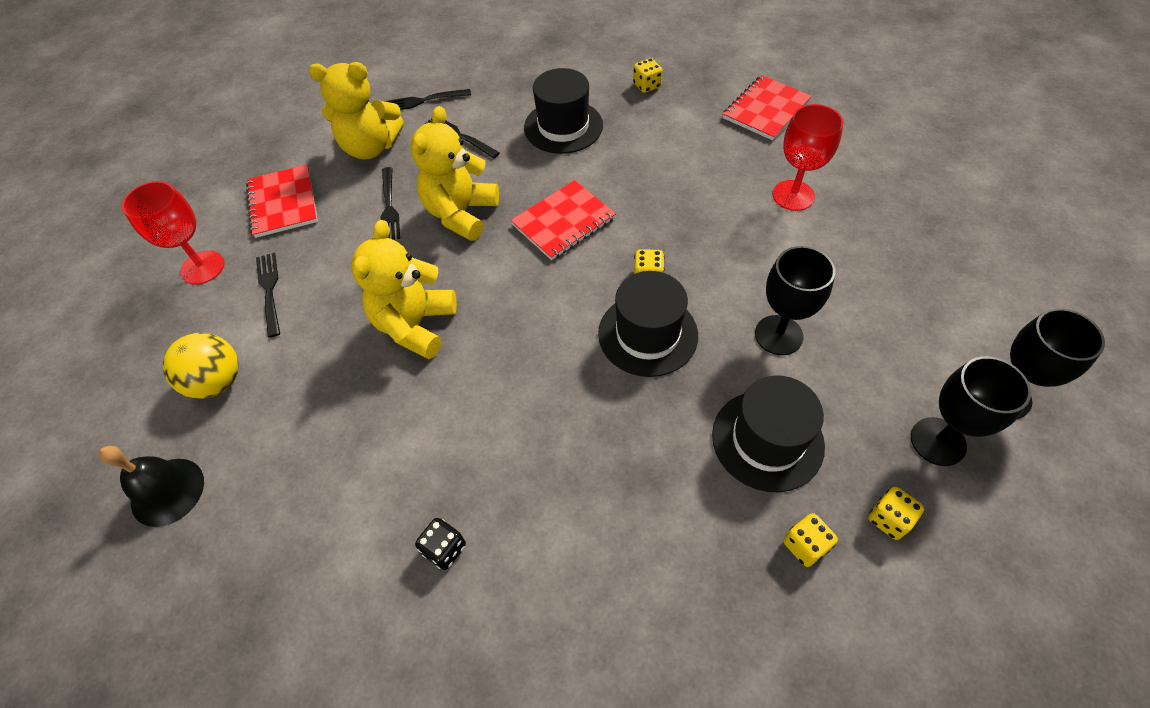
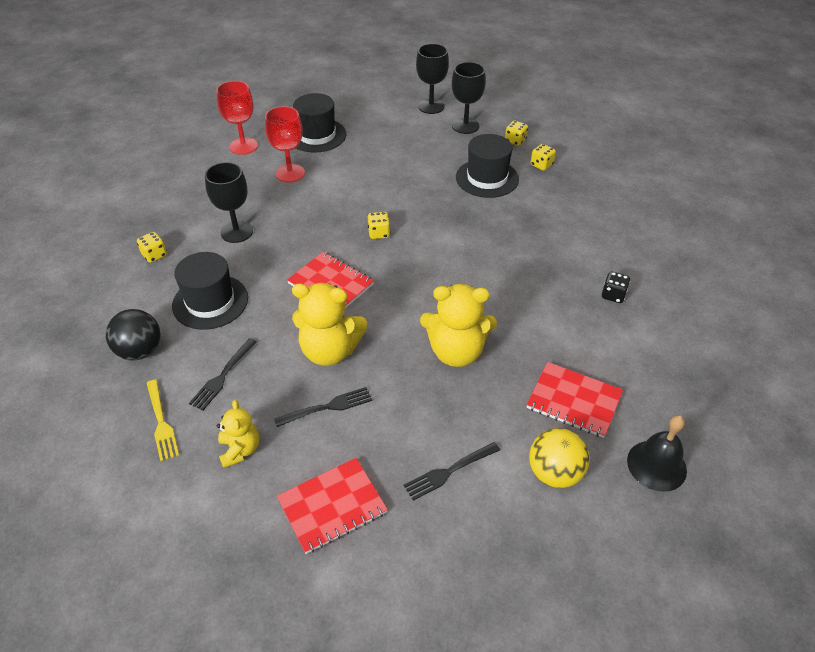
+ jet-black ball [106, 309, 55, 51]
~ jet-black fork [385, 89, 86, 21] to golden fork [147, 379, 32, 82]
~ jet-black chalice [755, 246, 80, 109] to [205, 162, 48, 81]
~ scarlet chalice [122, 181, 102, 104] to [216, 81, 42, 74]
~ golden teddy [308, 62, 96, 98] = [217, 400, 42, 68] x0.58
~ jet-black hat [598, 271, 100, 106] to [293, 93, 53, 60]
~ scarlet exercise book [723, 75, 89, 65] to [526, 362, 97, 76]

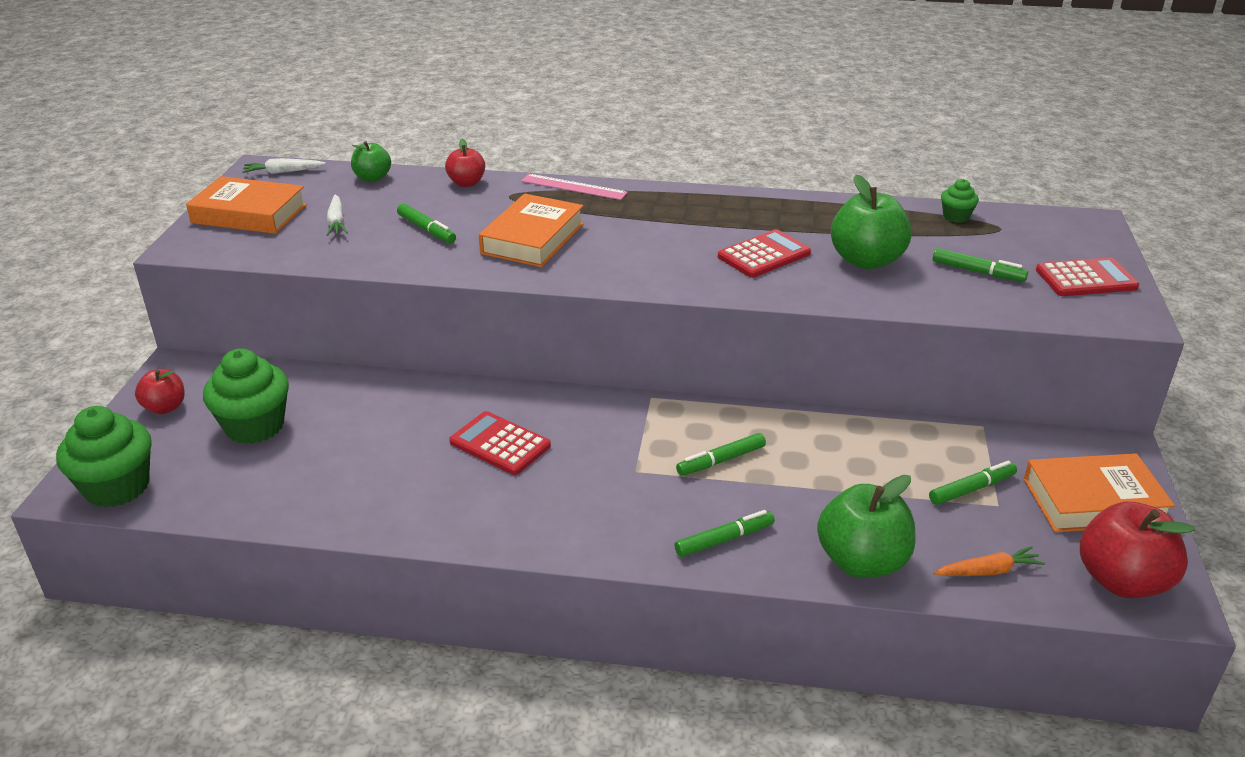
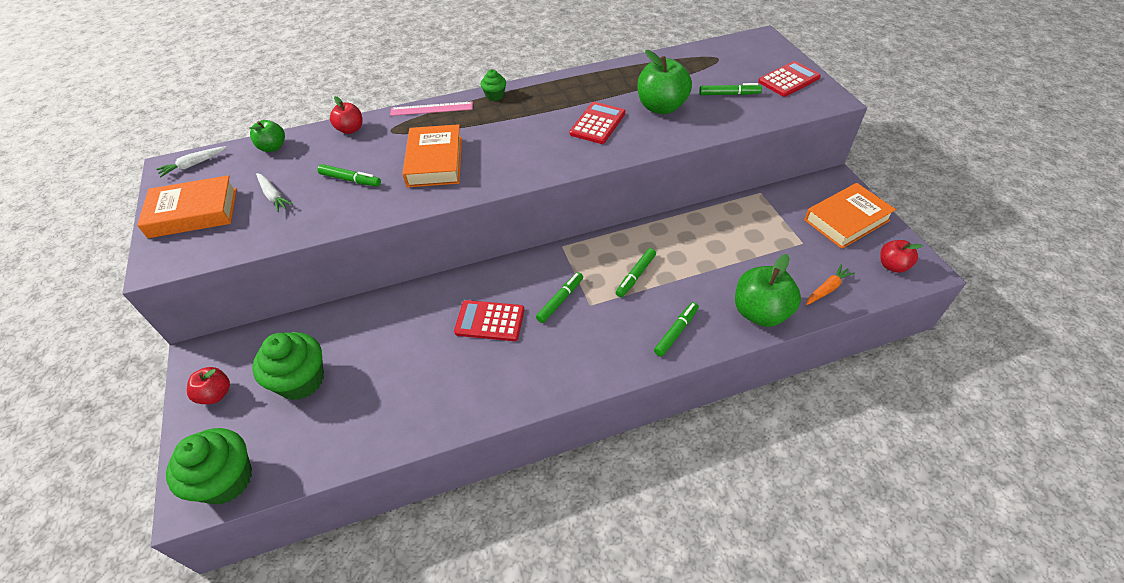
~ leaf-green cupcake [941, 179, 38, 44] to [481, 69, 25, 32]
~ leaf-green felt pen [929, 461, 88, 44] to [536, 272, 47, 51]
~ scarlet apple fruit [1080, 502, 115, 96] = [880, 240, 43, 33] x0.58

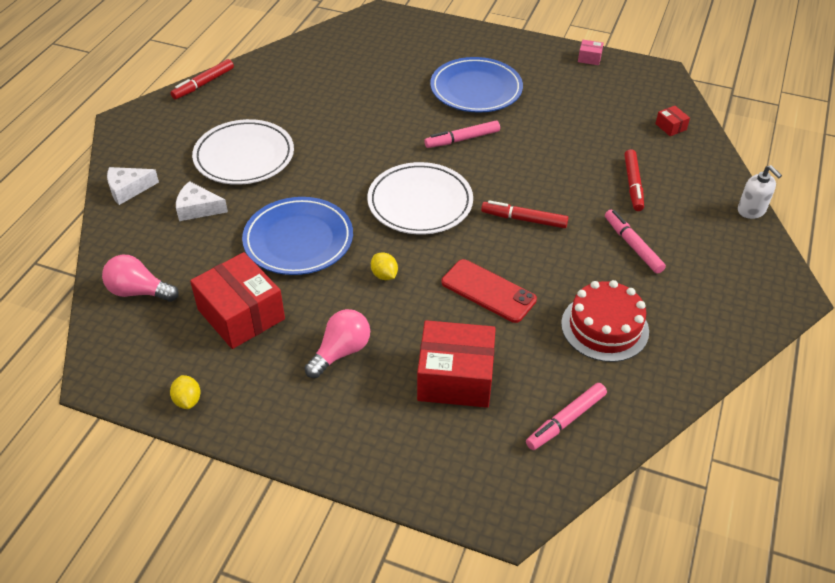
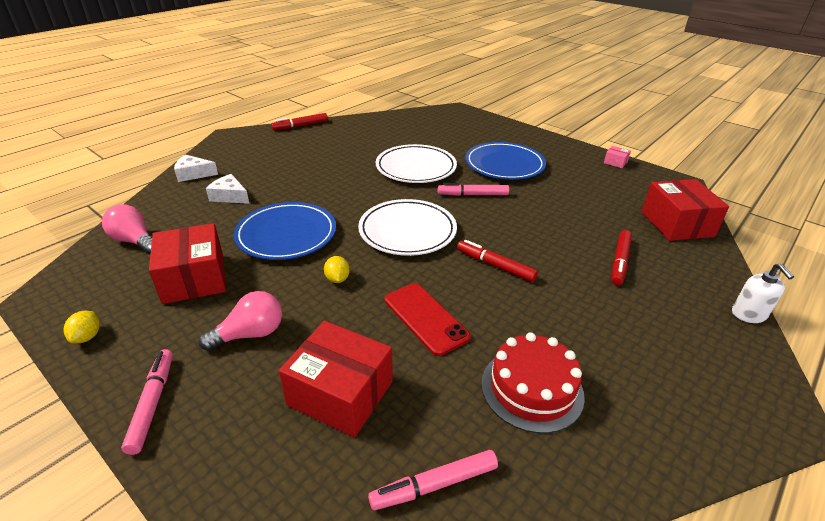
~ rose-pink felt pen [605, 210, 61, 64] to [121, 349, 52, 106]
~ white plate [192, 119, 102, 66] to [376, 144, 81, 39]
~ scarlet package [655, 106, 35, 30] = [641, 179, 88, 62] x2.34

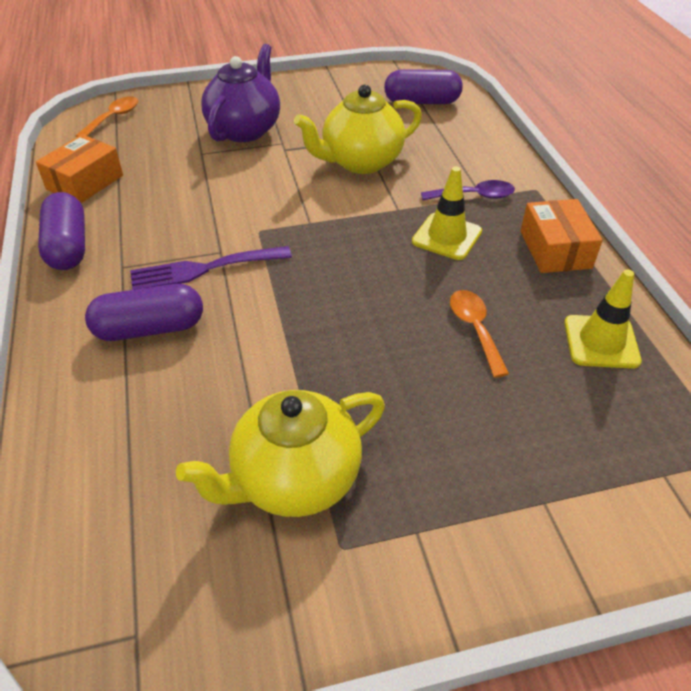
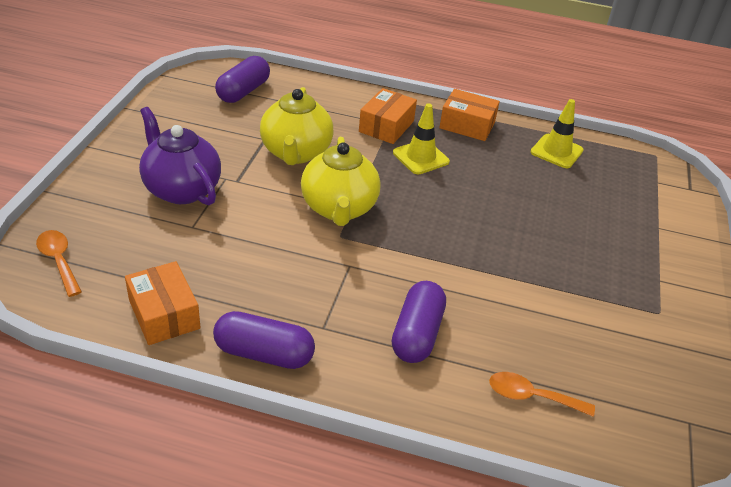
~ golden teapot [176, 390, 209, 127] to [301, 137, 80, 89]
~ purple spoon [421, 180, 94, 20] to orange-coloured package [359, 88, 58, 56]
~ orange-coloured spoon [450, 290, 59, 88] to [489, 372, 106, 45]
- purple fork [130, 246, 162, 44]

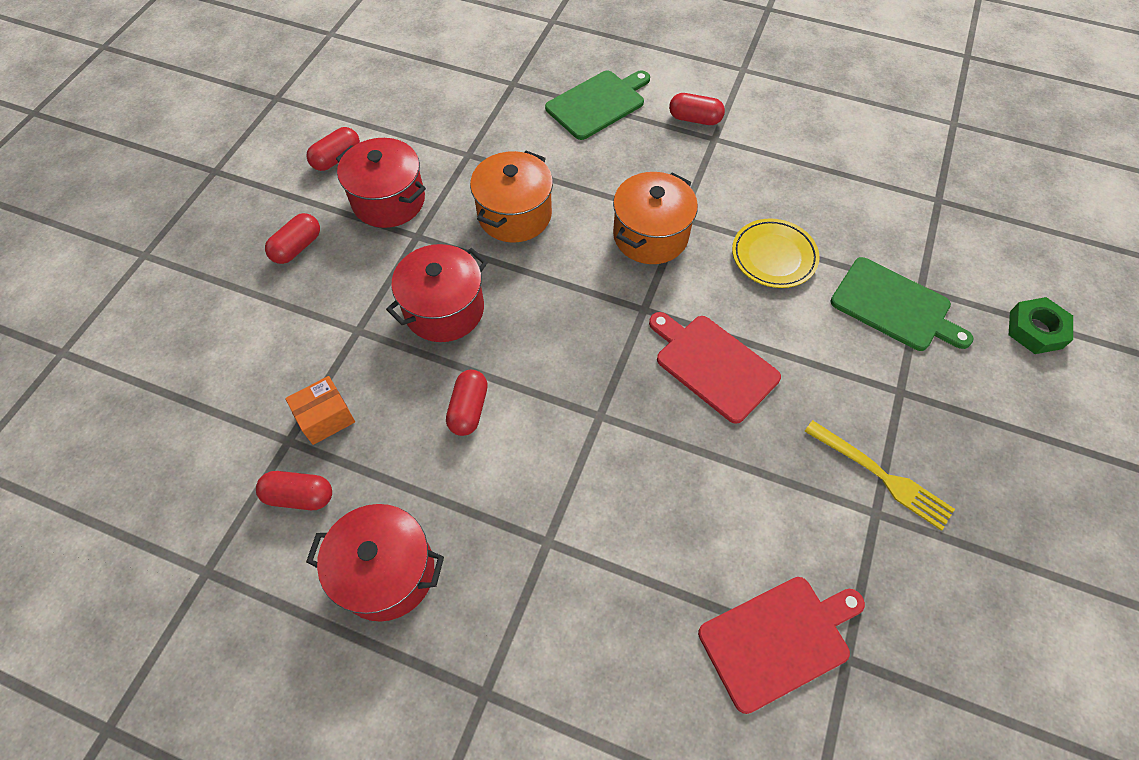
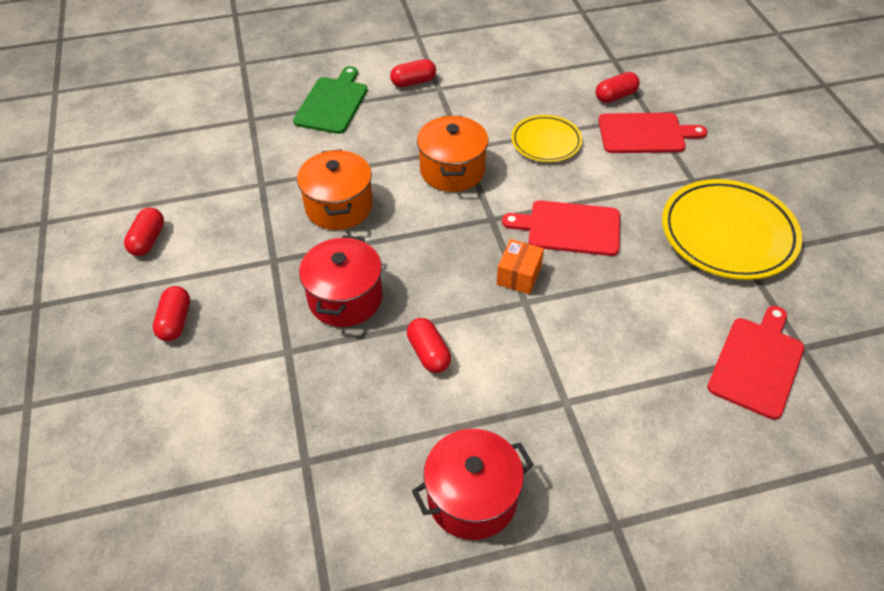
~ orange-coloured package [285, 376, 70, 69] to [497, 239, 47, 55]
~ scarlet capsule [256, 471, 76, 39] to [596, 72, 44, 31]
~ leaf-green chopping board [831, 257, 142, 94] to scarlet chopping board [598, 113, 109, 40]
~ golden fork [804, 420, 151, 111] to golden plate [662, 179, 140, 101]
- scarlet stockpot [336, 138, 90, 90]
- leaf-green hex nut [1009, 297, 64, 57]

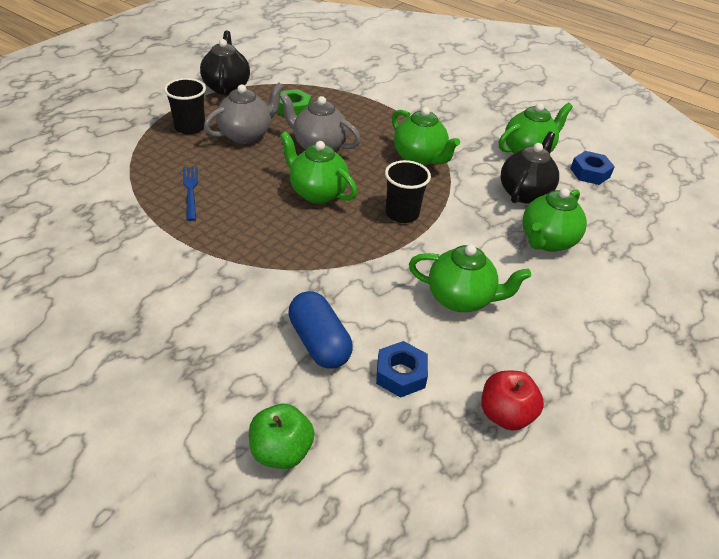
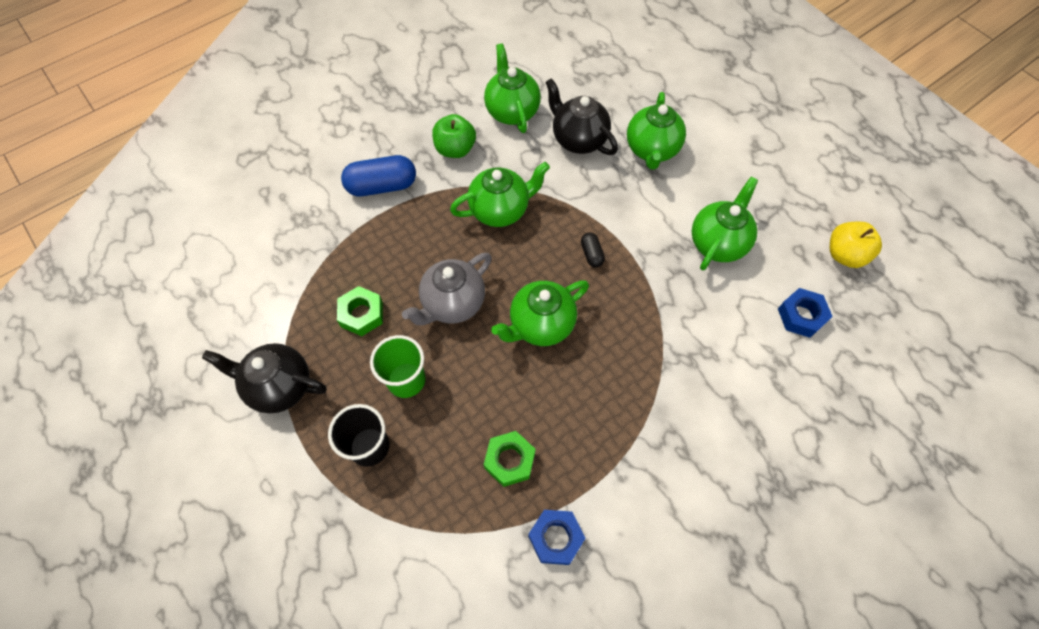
~ cobalt capsule [288, 291, 65, 78] to [341, 155, 75, 41]
~ grey teapot [204, 82, 80, 62] to leaf-green tumbler [370, 335, 56, 63]
~ leaf-green apple fruit [249, 404, 65, 65] to [432, 114, 44, 44]
~ cobalt fork [183, 167, 15, 54] to leaf-green hex nut [484, 431, 51, 56]
~ cobalt hex nut [570, 151, 45, 34] to [528, 510, 57, 55]
~ jet-black tumbler [385, 160, 46, 63] to jet-black capsule [581, 232, 24, 35]
~ leaf-green teapot [522, 188, 65, 64] = [627, 92, 59, 78] 45 degrees clockwise
~ scarlet apple fruit [481, 371, 63, 60] to golden apple fruit [830, 222, 52, 46]

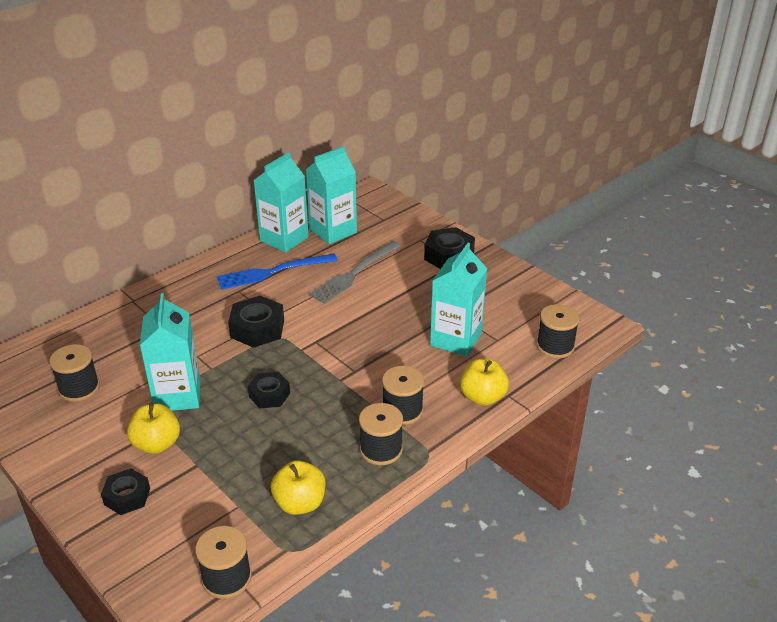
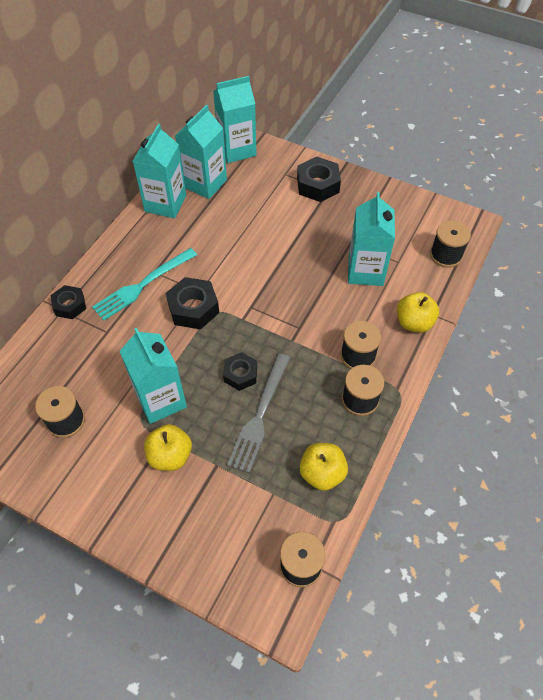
~ jet-black hex nut [101, 468, 49, 47] to [50, 285, 36, 34]
+ aqua fork [92, 248, 105, 72]
+ aqua milk carton [213, 76, 43, 87]
~ grey fork [309, 241, 92, 63] to [227, 354, 63, 119]
- cobalt fork [217, 254, 121, 36]

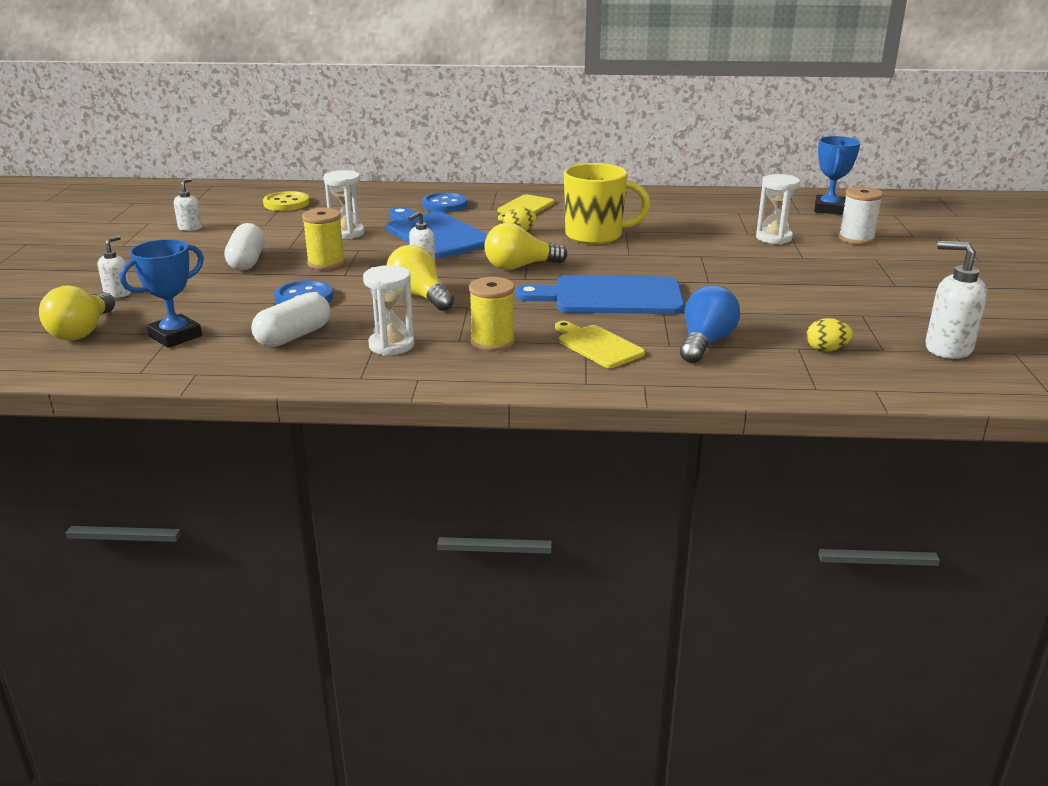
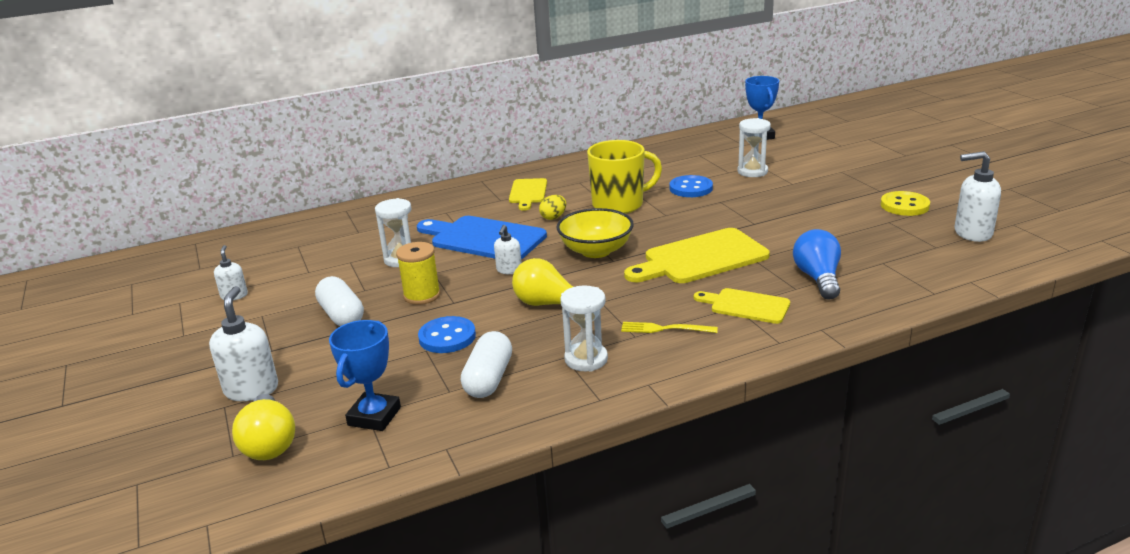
~ white pump bottle [98, 236, 33, 62] = [209, 286, 69, 115] x1.72
~ golden light bulb [484, 223, 83, 47] to golden serving bowl [556, 208, 78, 50]
~ golden spool [469, 277, 46, 75] to golden fork [621, 322, 97, 11]
~ cobalt chopping board [515, 275, 169, 39] to golden chopping board [624, 228, 146, 55]
~ cobalt sewing button [422, 193, 45, 19] to [670, 175, 43, 22]
~ golden sewing button [263, 191, 46, 20] to [881, 191, 49, 25]
- golden egg [807, 318, 46, 33]
- white spool [839, 186, 44, 59]

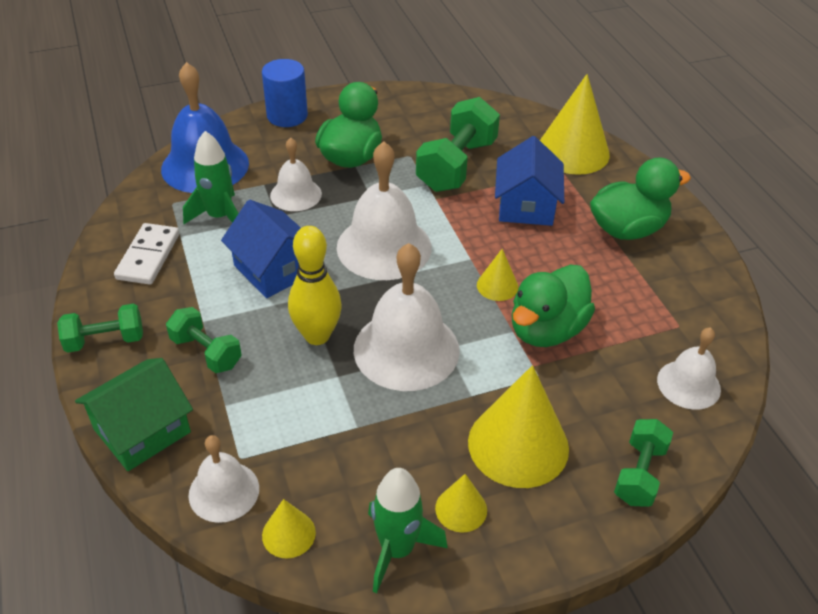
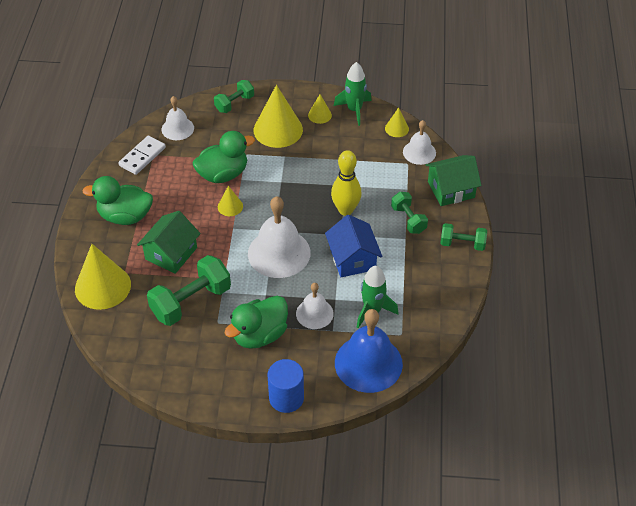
~ white domino [114, 223, 65, 61] to [118, 135, 48, 40]
~ cobalt house [495, 136, 69, 90] to leaf-green house [137, 211, 64, 63]
- white hand bell [354, 243, 106, 148]

